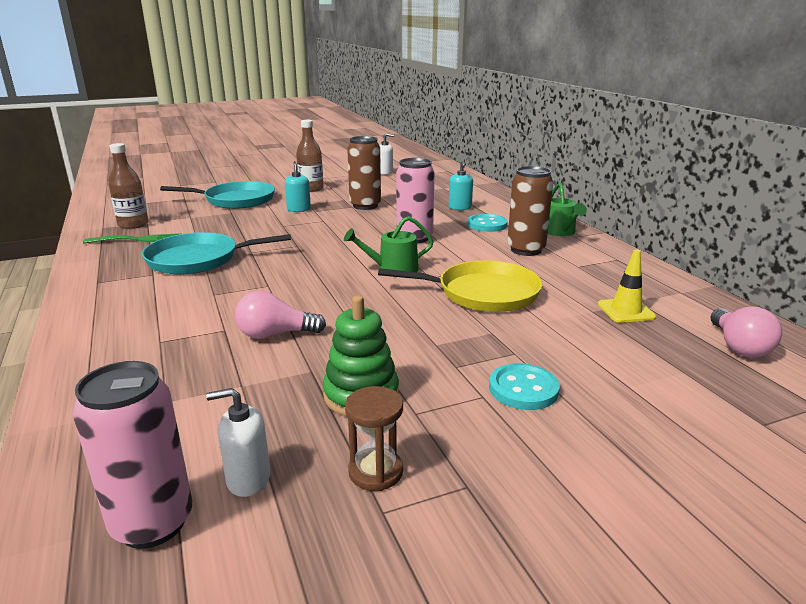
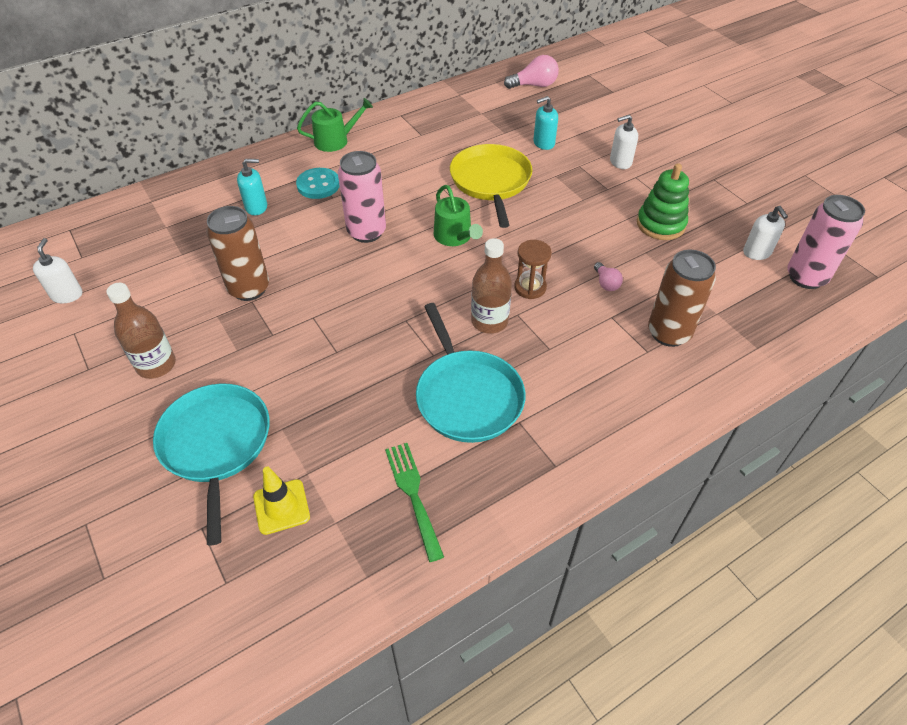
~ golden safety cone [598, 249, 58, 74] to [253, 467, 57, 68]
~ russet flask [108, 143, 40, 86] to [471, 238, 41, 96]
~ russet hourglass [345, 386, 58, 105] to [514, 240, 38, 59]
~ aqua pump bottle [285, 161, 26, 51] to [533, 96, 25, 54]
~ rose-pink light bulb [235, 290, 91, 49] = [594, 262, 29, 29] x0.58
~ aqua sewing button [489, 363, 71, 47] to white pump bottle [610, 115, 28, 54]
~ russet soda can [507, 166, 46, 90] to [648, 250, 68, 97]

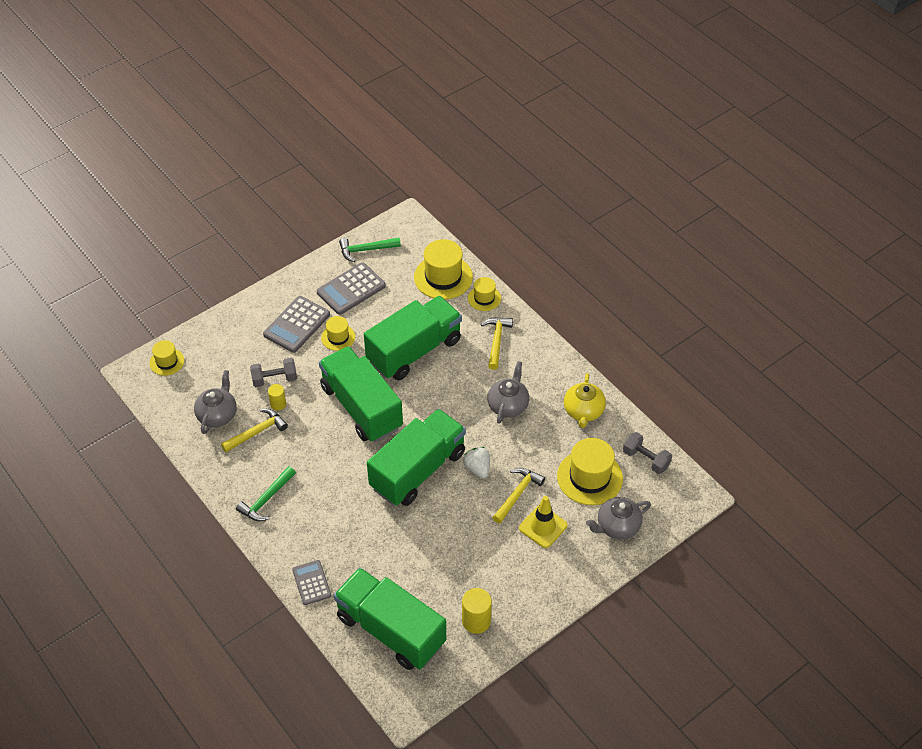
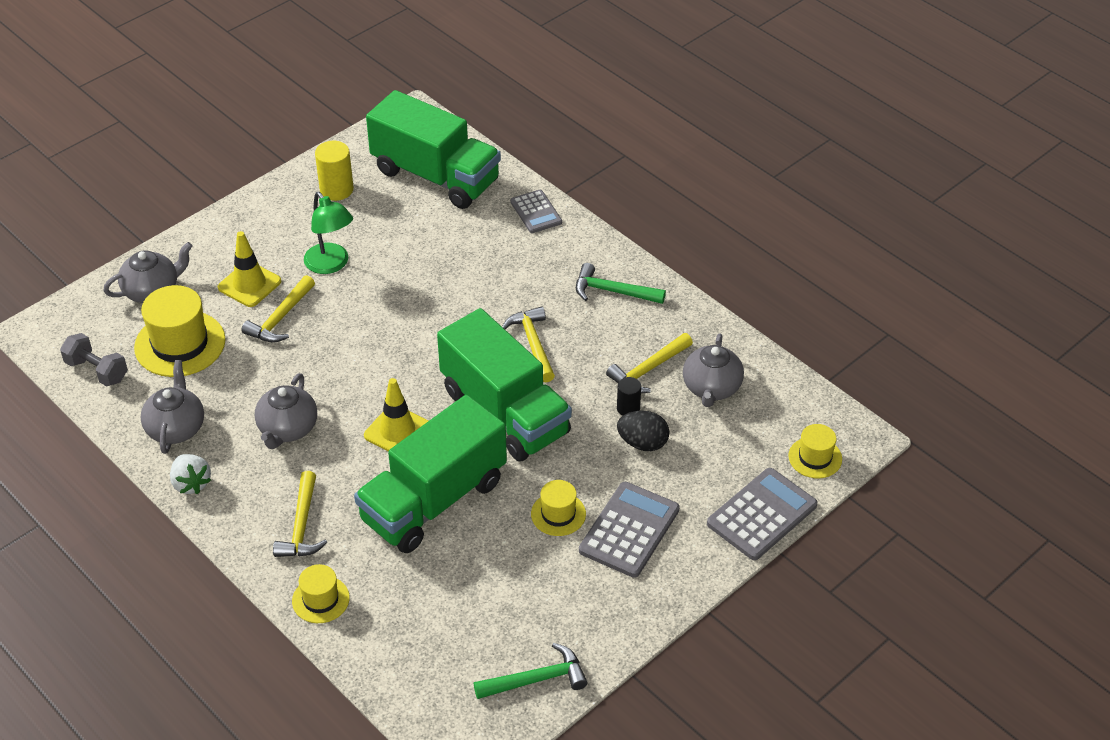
~ golden teapot [564, 373, 42, 55] to grey teapot [140, 360, 64, 94]
~ white strawberry [463, 447, 27, 32] to [170, 454, 41, 40]
+ leaf-green desk lamp [304, 192, 49, 82]
+ golden safety cone [364, 378, 65, 74]
+ golden carpenter's hammer [502, 306, 53, 77]
~ leaf-green carpenter's hammer [236, 466, 60, 55] = [576, 263, 90, 41] 105 degrees counterclockwise
~ golden cylinder shape [268, 384, 18, 27] to jet-black cylinder shape [617, 377, 24, 39]
~ grey free weight [250, 358, 47, 29] to jet-black egg [617, 410, 52, 41]
~ grey calculator [317, 262, 69, 53] to [707, 468, 110, 92]
- leaf-green lorry [367, 409, 99, 97]
- golden hat [414, 239, 59, 60]

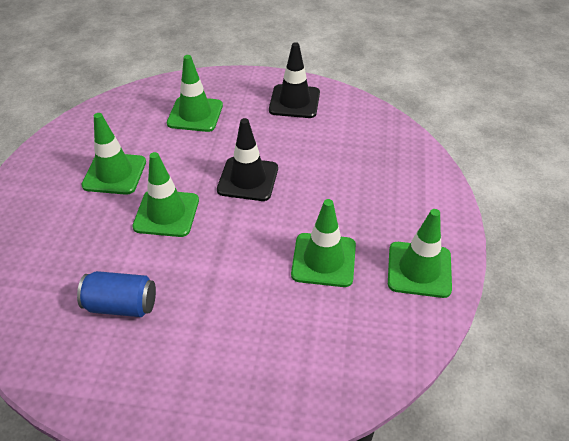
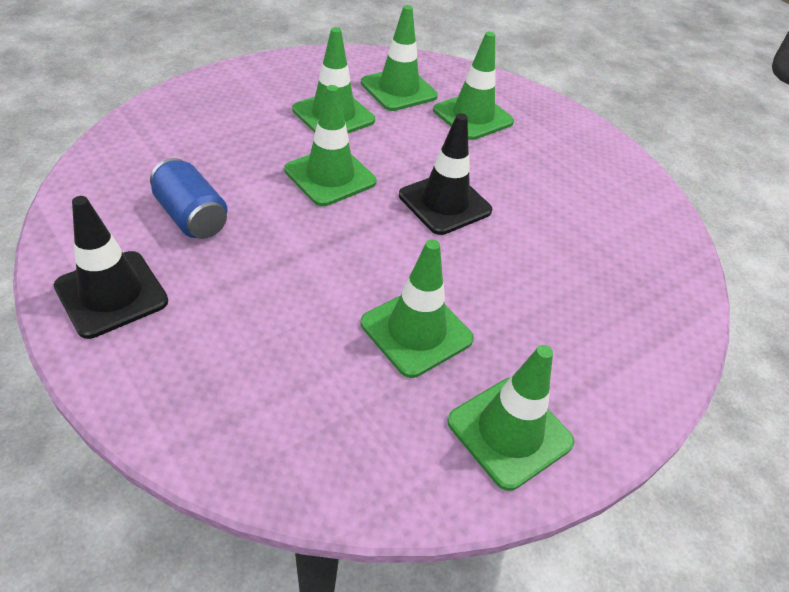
~ jet-black safety cone [269, 42, 51, 76] to [53, 196, 115, 143]
+ leaf-green safety cone [361, 5, 77, 106]

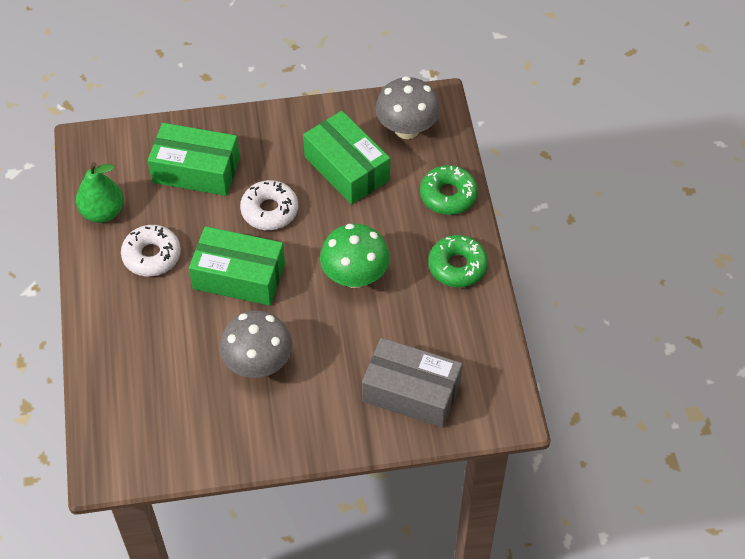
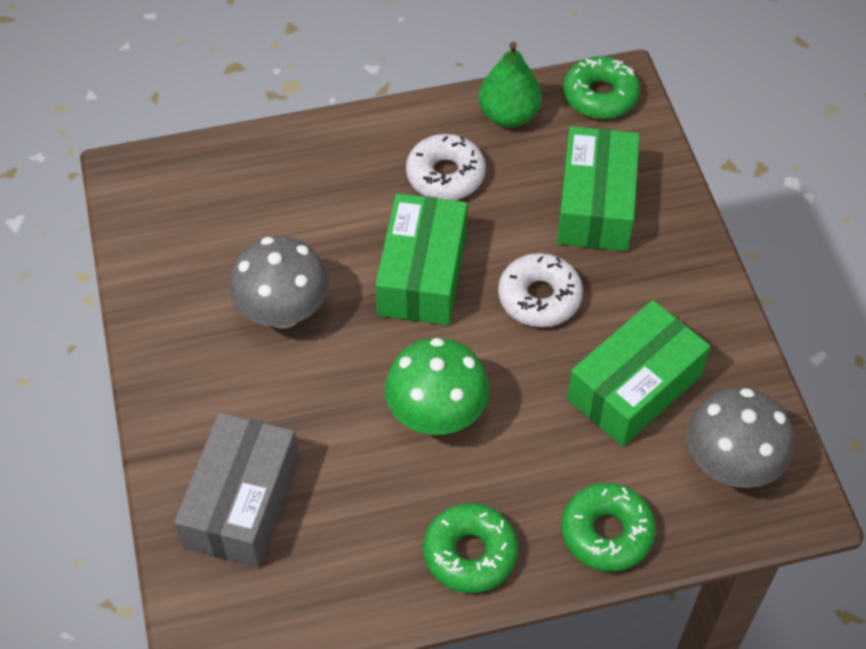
+ leaf-green glazed donut [563, 56, 77, 63]

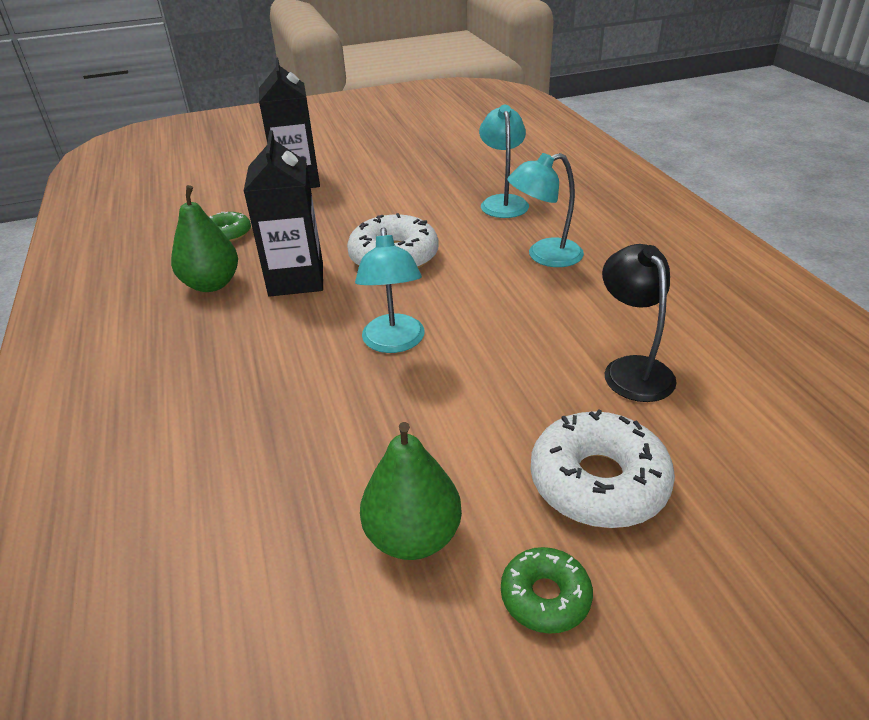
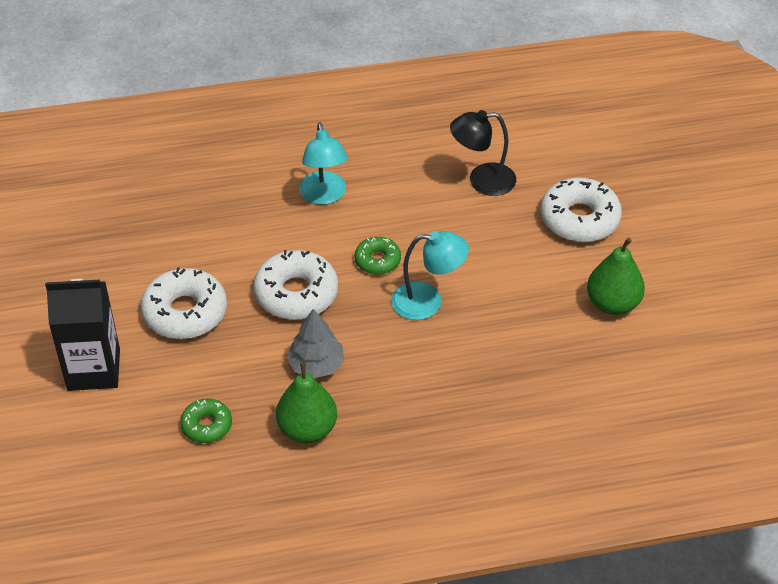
+ white glazed donut [141, 267, 86, 72]
~ jet-black milk carton [244, 130, 79, 167] to grey tree [287, 309, 57, 69]
~ leaf-green glazed donut [501, 547, 92, 87] to [355, 237, 46, 38]
- aqua desk lamp [479, 105, 50, 113]

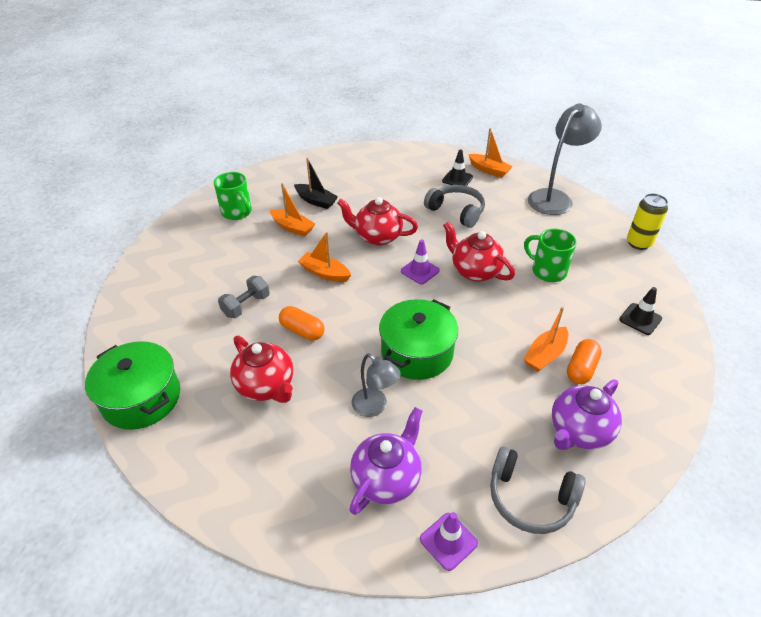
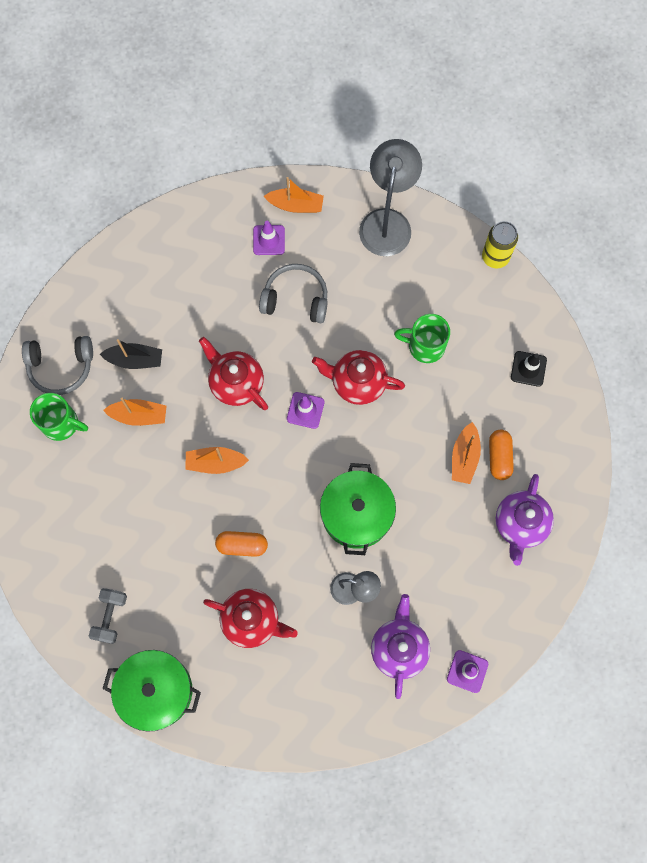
~ grey over-ear headphones [490, 446, 95, 88] to [22, 336, 71, 59]
~ grey free weight [218, 276, 52, 42] to [89, 588, 38, 56]
~ scarlet teapot [337, 197, 81, 49] = [199, 337, 69, 73] 60 degrees clockwise
~ jet-black safety cone [442, 149, 31, 37] to purple safety cone [253, 221, 32, 34]

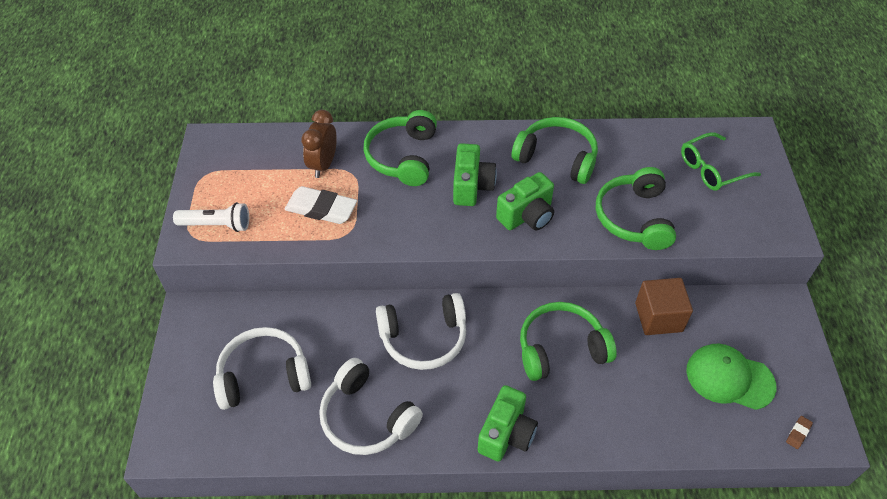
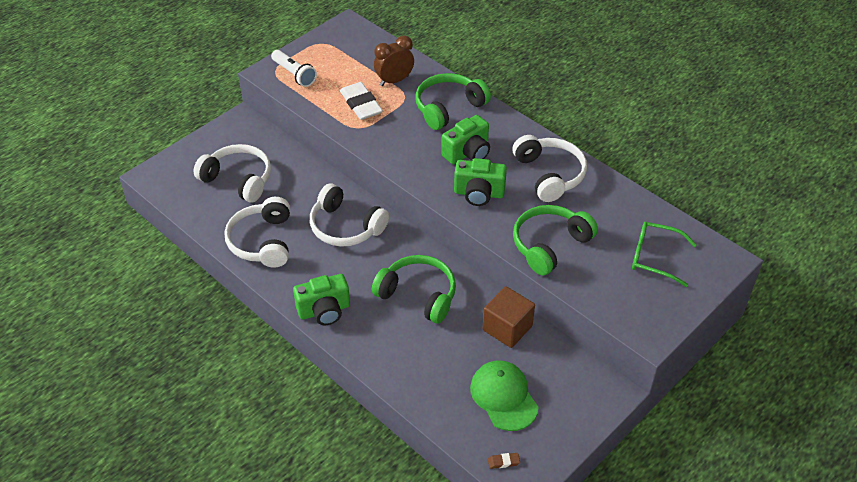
~ leaf-green over-ear headphones [512, 117, 86, 67] to white over-ear headphones [512, 135, 75, 67]

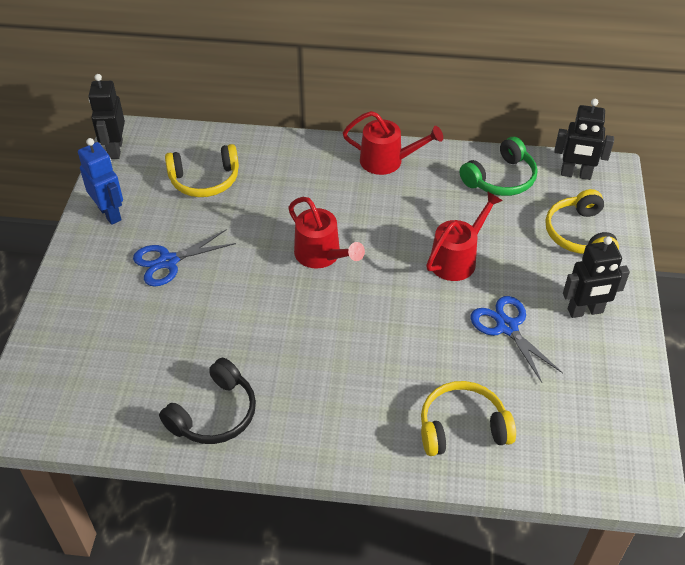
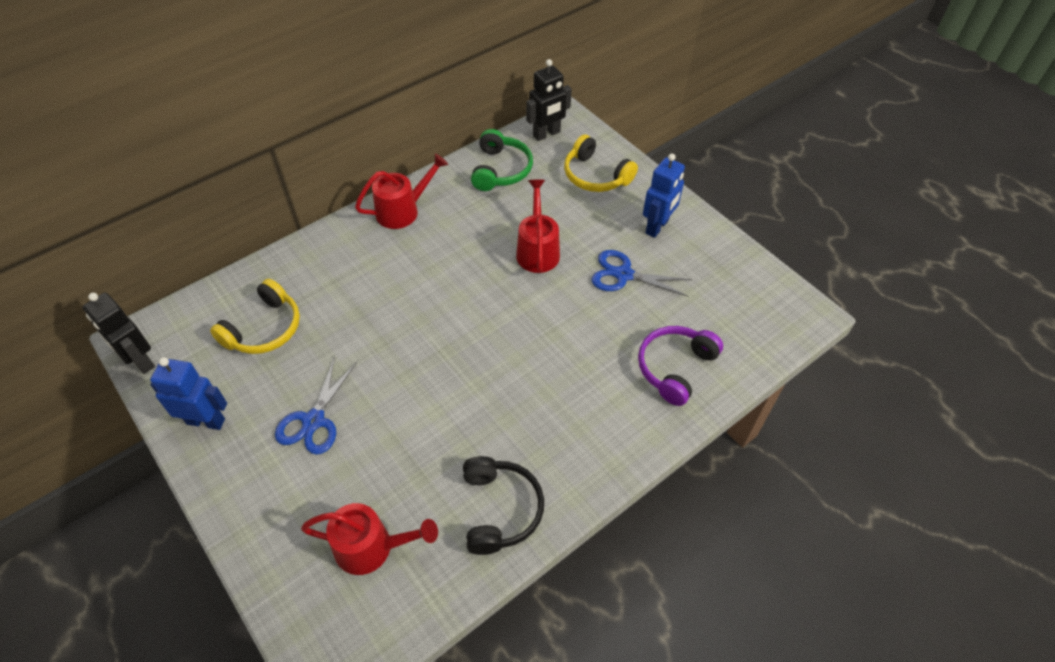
~ scarlet watering pot [288, 197, 77, 72] to [301, 503, 137, 72]
~ golden over-ear headphones [421, 381, 95, 75] to purple over-ear headphones [638, 326, 85, 80]
~ jet-black toy robot [563, 236, 67, 82] to cobalt toy robot [643, 154, 42, 84]

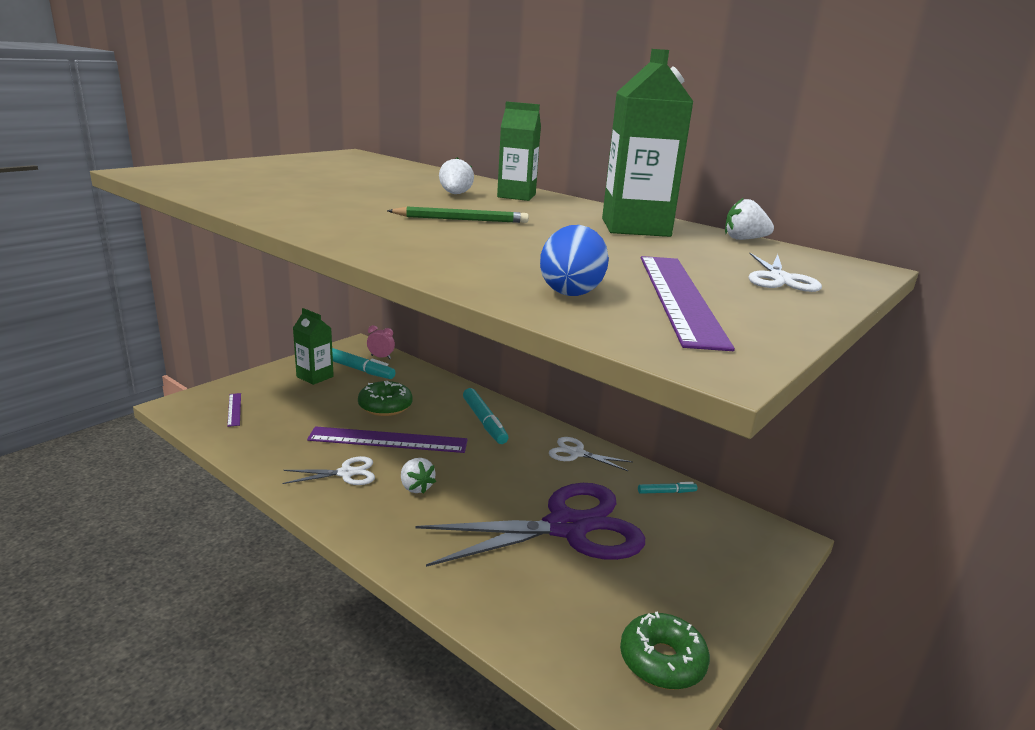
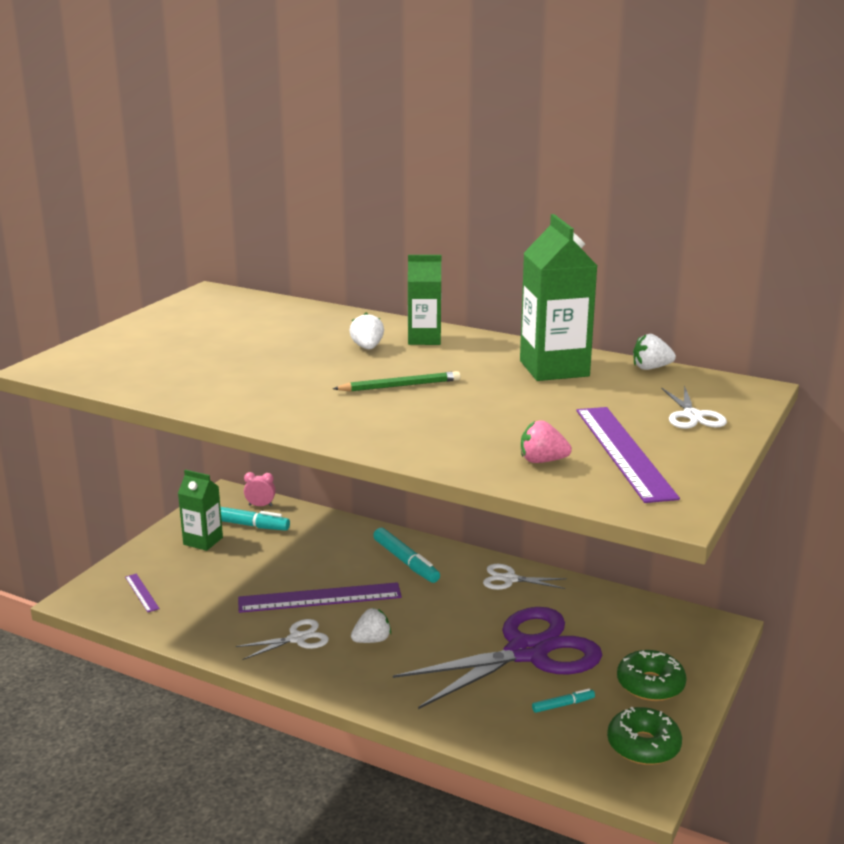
~ white strawberry [401, 458, 35, 36] = [351, 608, 40, 35] 75 degrees counterclockwise
~ cobalt egg [540, 225, 69, 71] to rose-pink strawberry [521, 420, 51, 43]
~ aqua felt pen [638, 482, 59, 12] to [532, 688, 63, 25]
~ leaf-green glazed donut [358, 381, 55, 35] to [617, 650, 70, 51]

